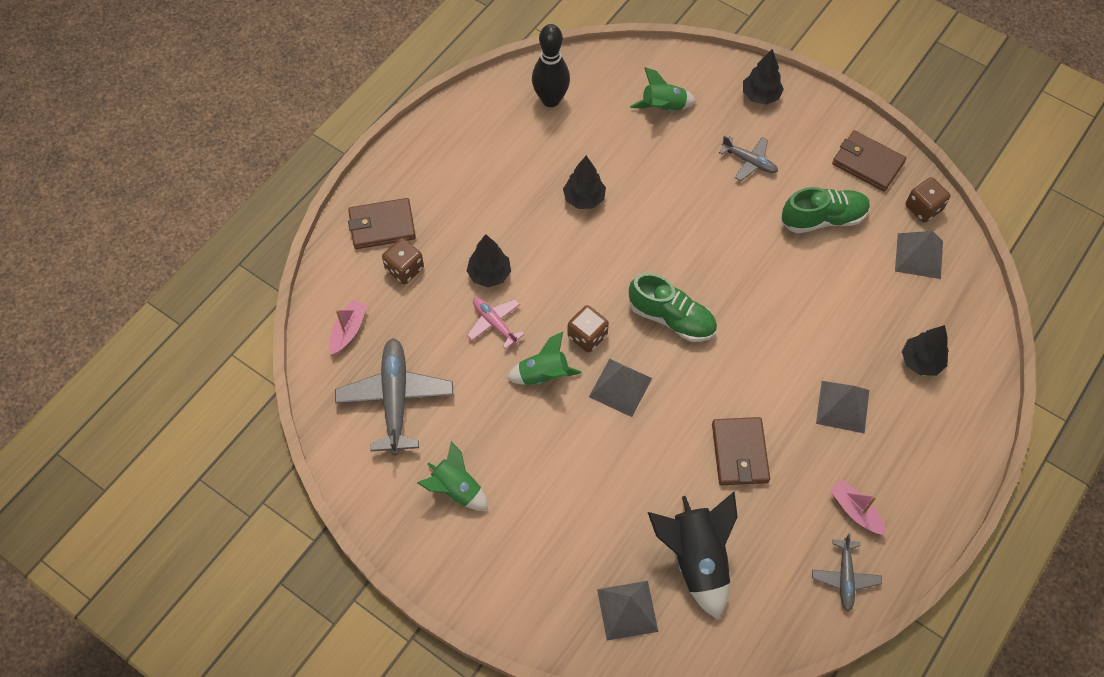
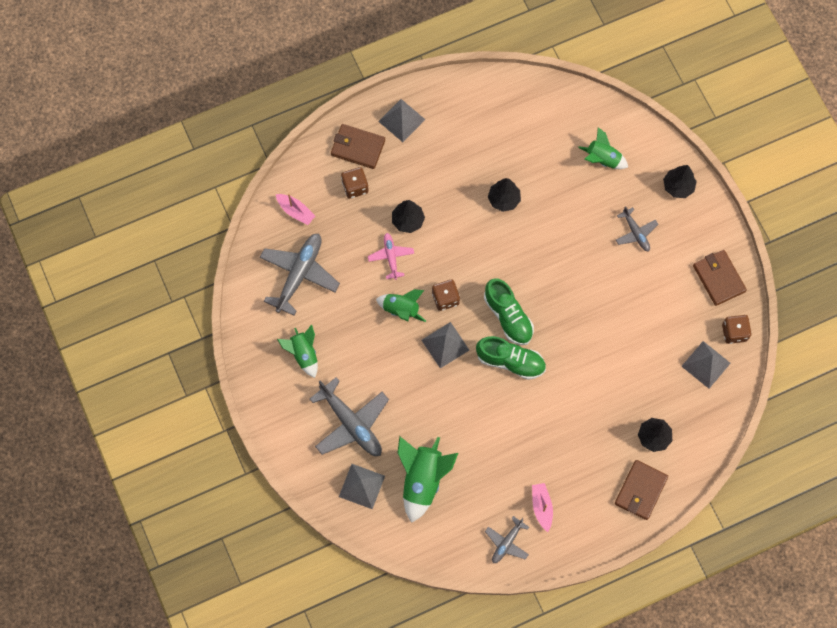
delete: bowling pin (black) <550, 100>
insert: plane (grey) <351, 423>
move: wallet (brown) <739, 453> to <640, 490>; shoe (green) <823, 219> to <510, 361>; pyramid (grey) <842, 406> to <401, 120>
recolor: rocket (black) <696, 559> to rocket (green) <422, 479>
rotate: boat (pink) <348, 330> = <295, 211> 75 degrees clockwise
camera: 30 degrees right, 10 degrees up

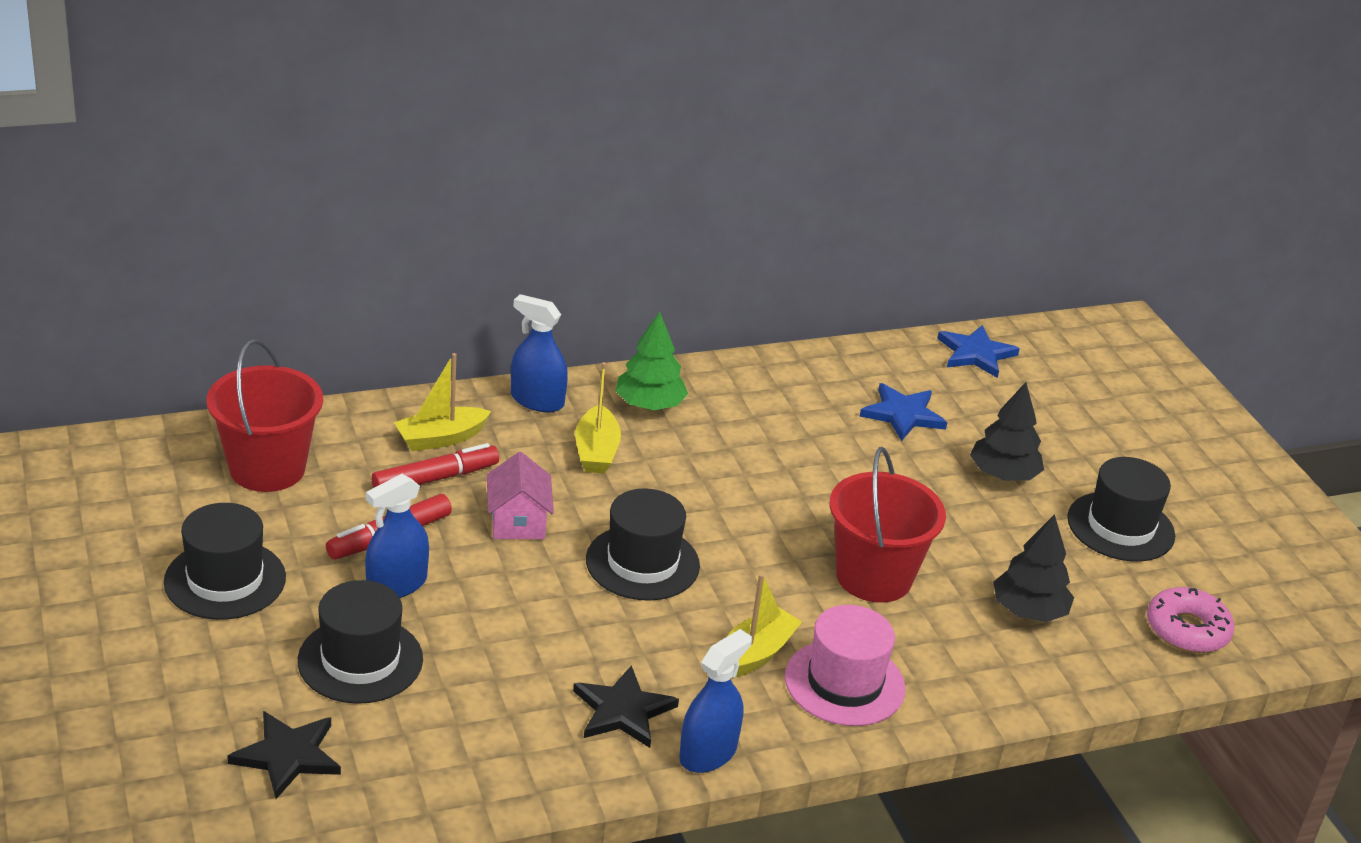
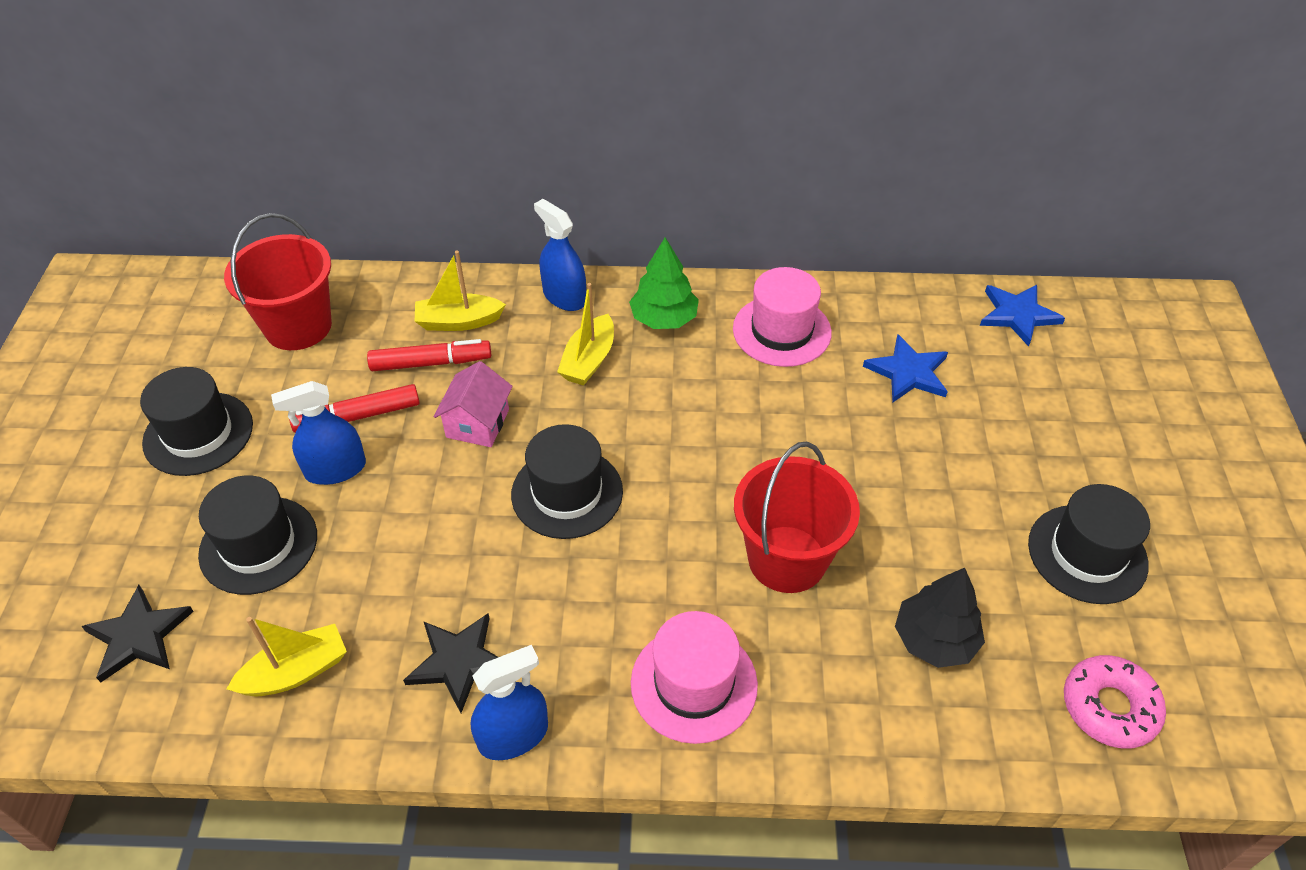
delete: tree (black) <1003, 475>
insert: hat (pink) <782, 331>
move: boat (yellow) <756, 654> to <296, 672>
camera: 25 degrees right, 15 degrees up

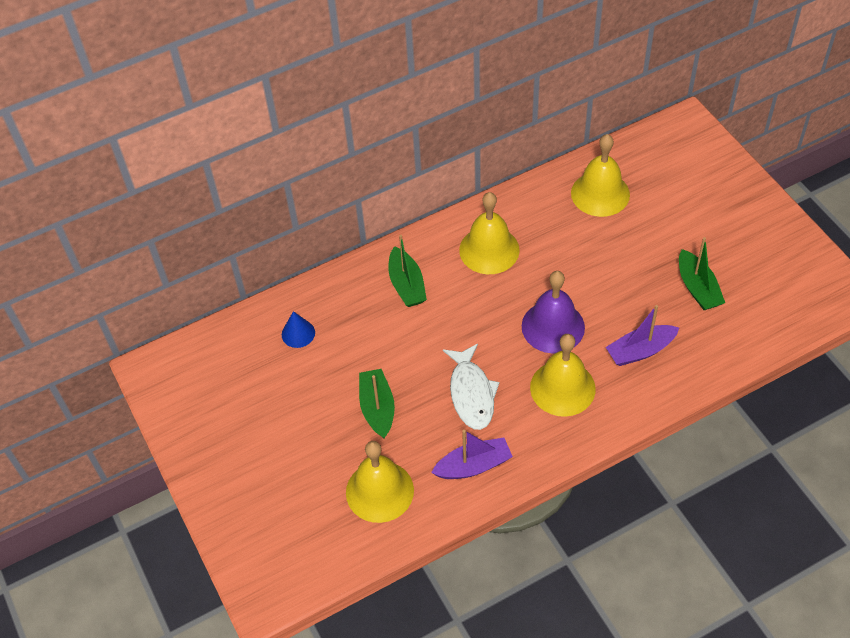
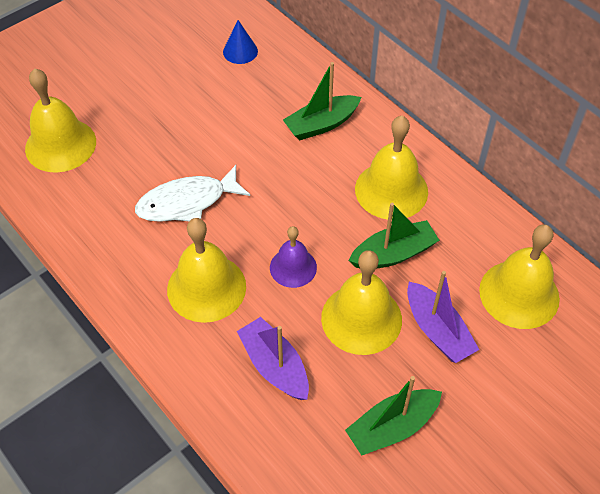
insert: bell (yellow) <361, 318>
move: boat (green) <377, 408> to <393, 254>; boat (purple) <473, 466> to <437, 330>
resize: bell (purple) <553, 326> = <293, 267> x0.61
camera: 75 degrees right, 0 degrees up

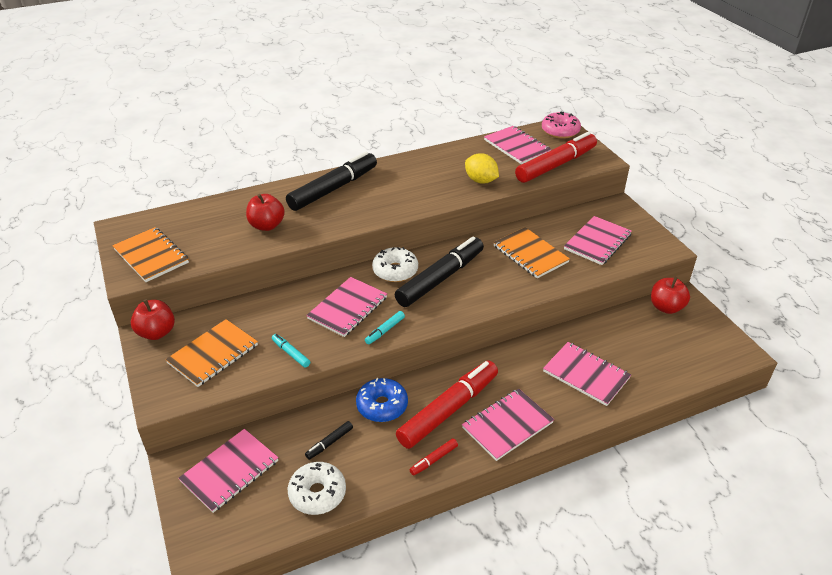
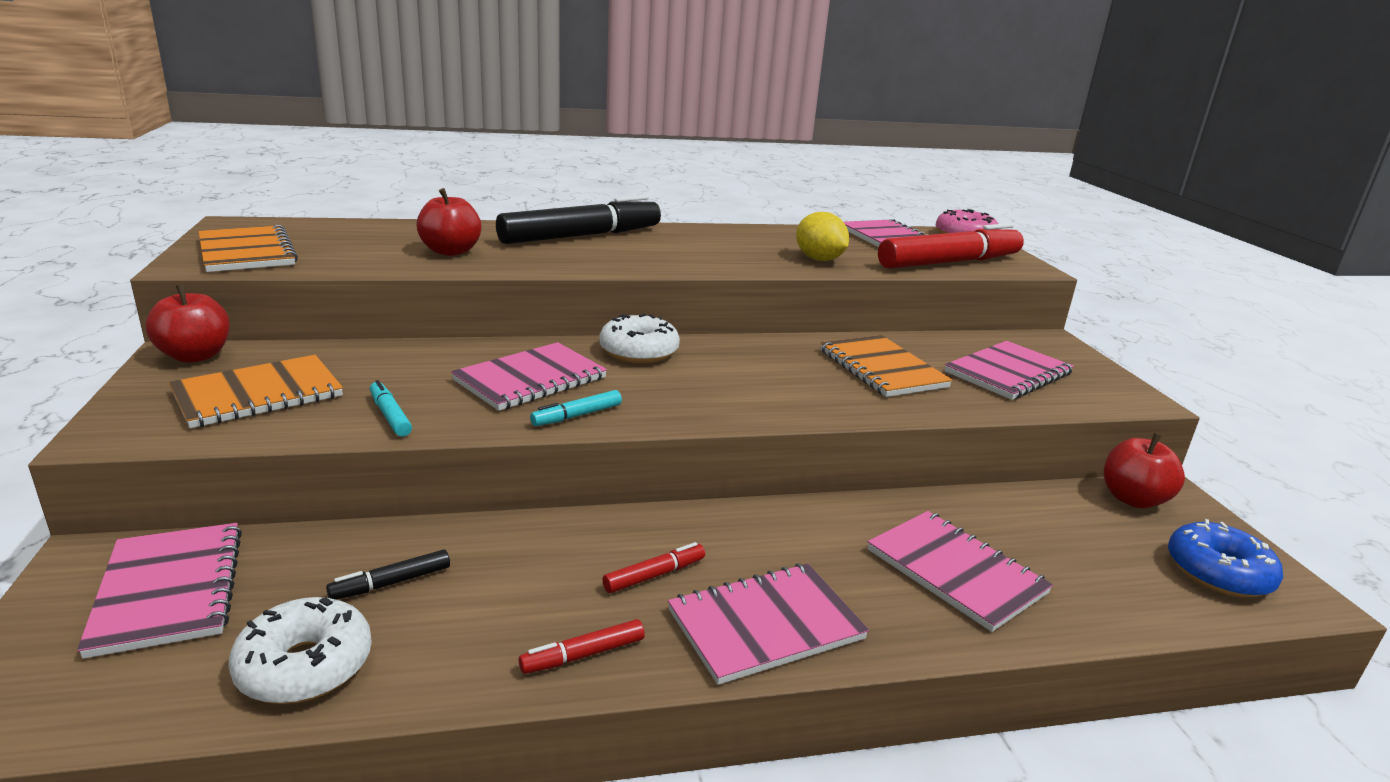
delete: marker (black) <440, 278>
move: donut (blue) <382, 406> to <1218, 573>
rotate: notebook (pink) <230, 471> = <169, 590> 75 degrees counterclockwise
resize: marker (red) <448, 410> = <654, 575> x0.41
camera: 10 degrees right, 15 degrees down

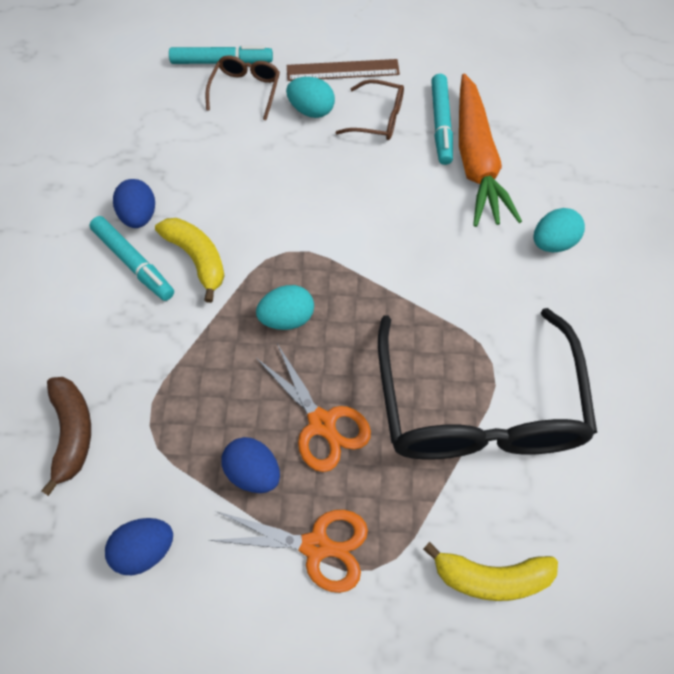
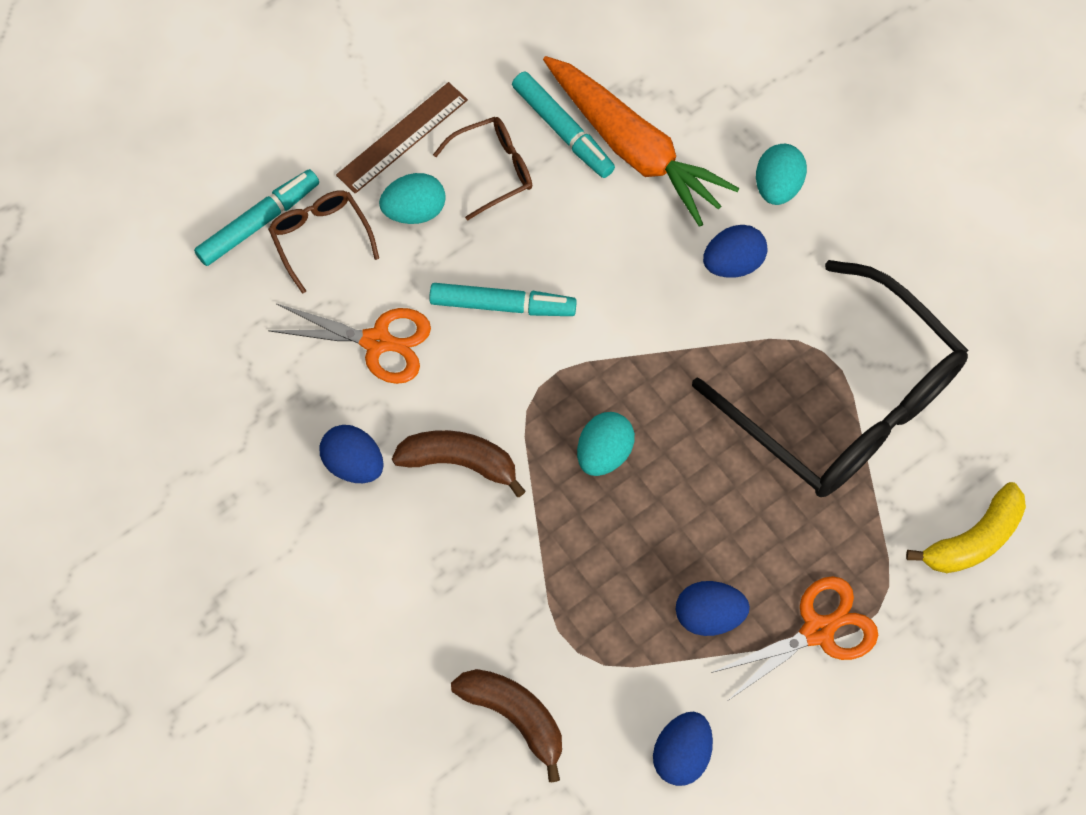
insert: egg (blue) <732, 263>
move: marker (turquoise) <133, 263> to <502, 305>; scissors (orange) <322, 423> to <377, 341>
recolor: banana (yellow) <197, 258> to banana (brown) <459, 462>
camera: 40 degrees left, 5 degrees up

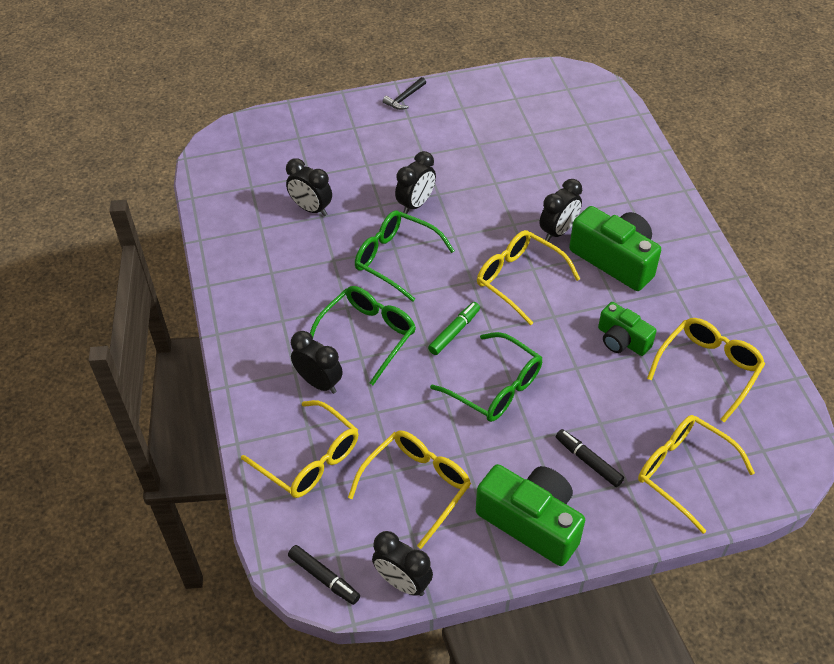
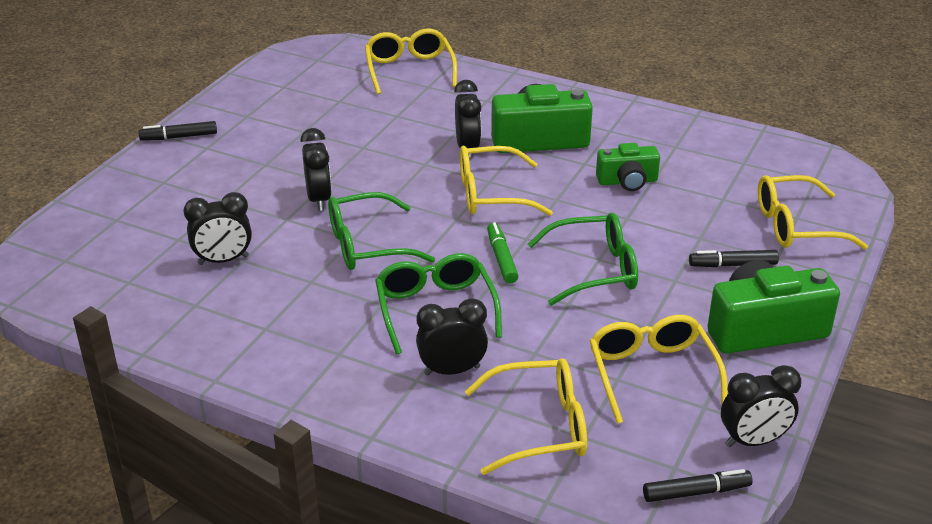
move: glasses (yellow) <708, 369> to <409, 70>
replace: hammer (black) <404, 98> to marker (black) <179, 137>
camera: 50 degrees left, 15 degrees down

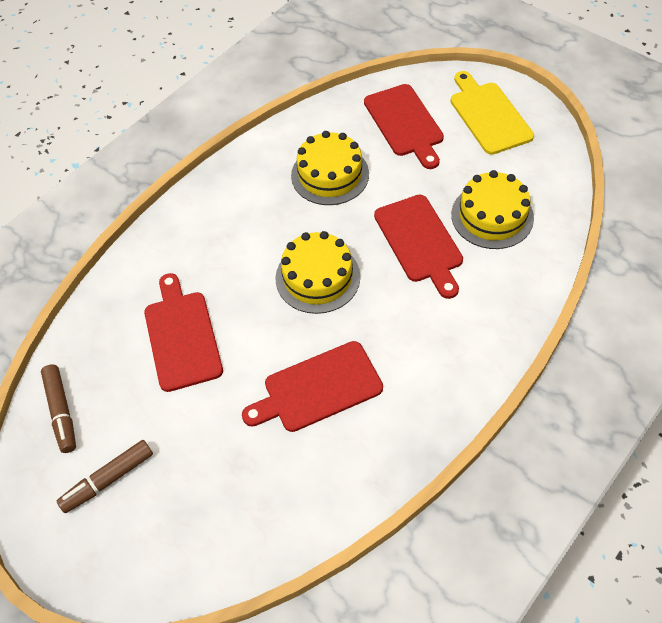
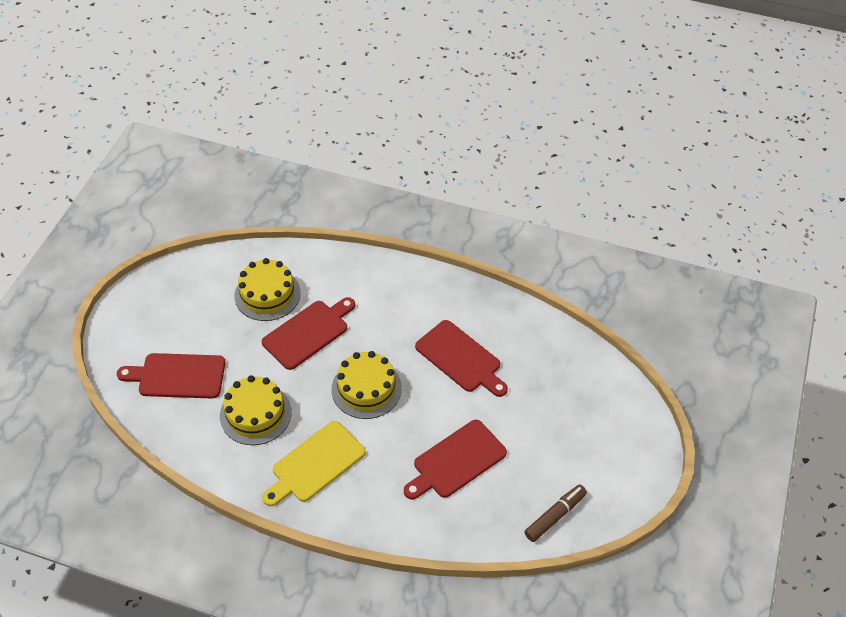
delete: marker (brown) <108, 479>
move: cutting board (yellow) <488, 115> to <315, 464>
rotate: cutting board (red) <405, 123> = <178, 376> 135 degrees counterclockwise
camera: 115 degrees left, 5 degrees down

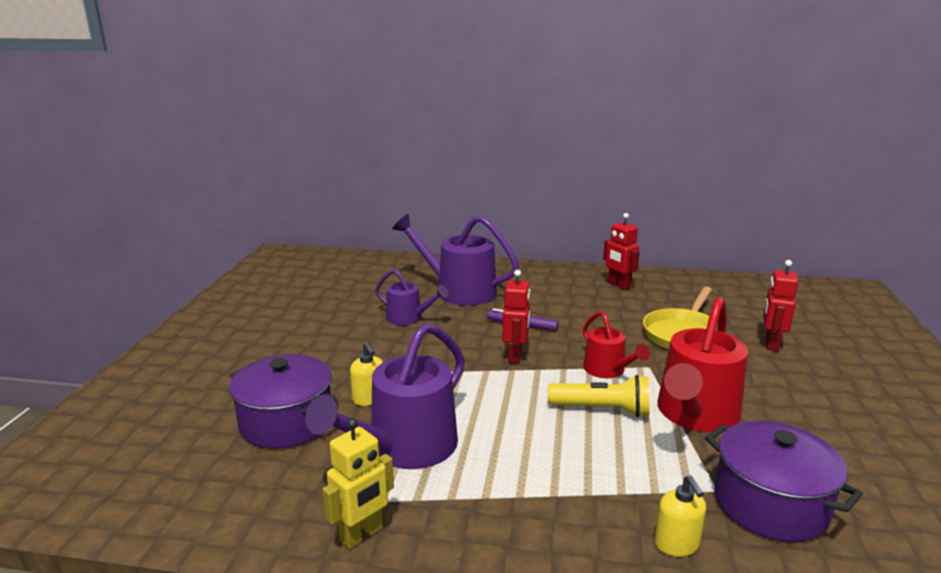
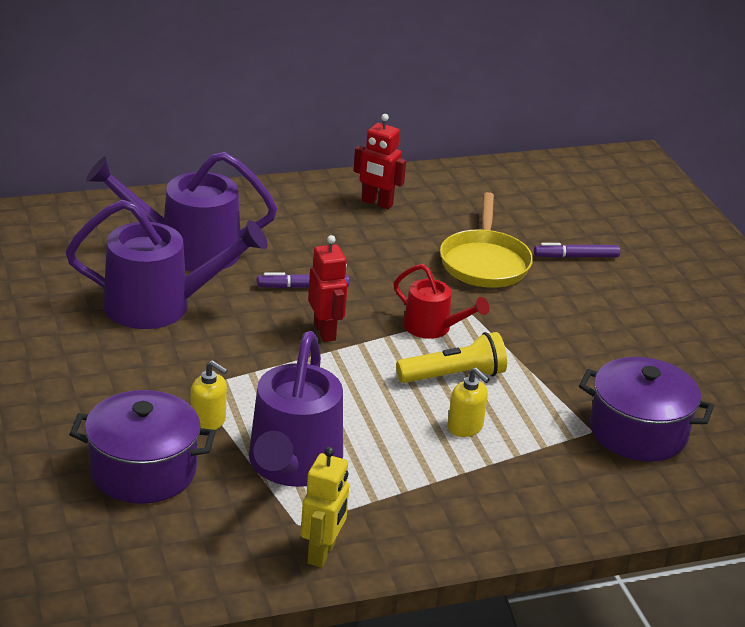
delete: watering can (red) <695, 415>
move: soap dispenser (yellow) <676, 544> to <465, 427>
replace: robot (red) <771, 344> to marker (purple) <576, 257>
resize: watering can (purple) <409, 318> = <159, 305> x1.78
camera: 30 degrees left, 10 degrees up

